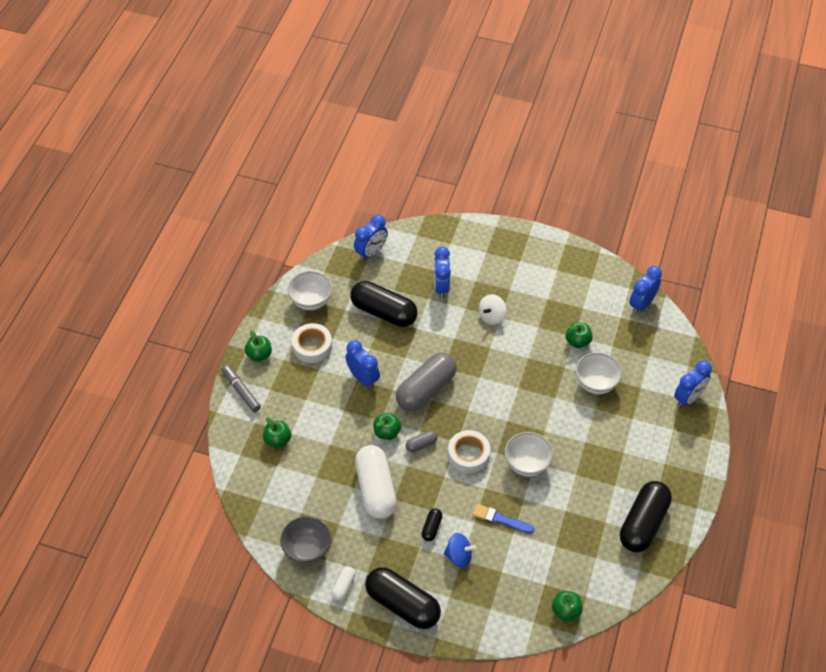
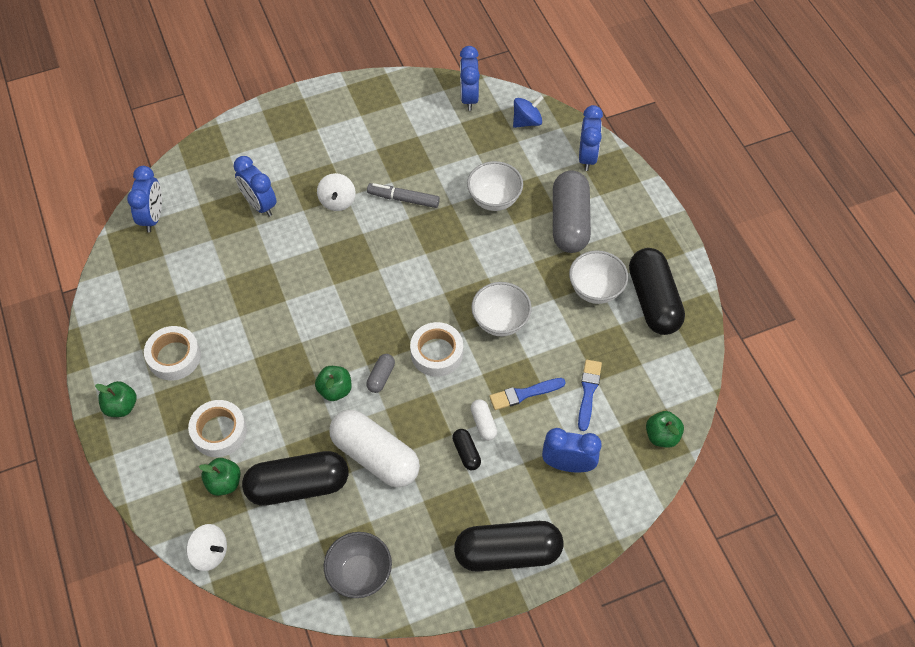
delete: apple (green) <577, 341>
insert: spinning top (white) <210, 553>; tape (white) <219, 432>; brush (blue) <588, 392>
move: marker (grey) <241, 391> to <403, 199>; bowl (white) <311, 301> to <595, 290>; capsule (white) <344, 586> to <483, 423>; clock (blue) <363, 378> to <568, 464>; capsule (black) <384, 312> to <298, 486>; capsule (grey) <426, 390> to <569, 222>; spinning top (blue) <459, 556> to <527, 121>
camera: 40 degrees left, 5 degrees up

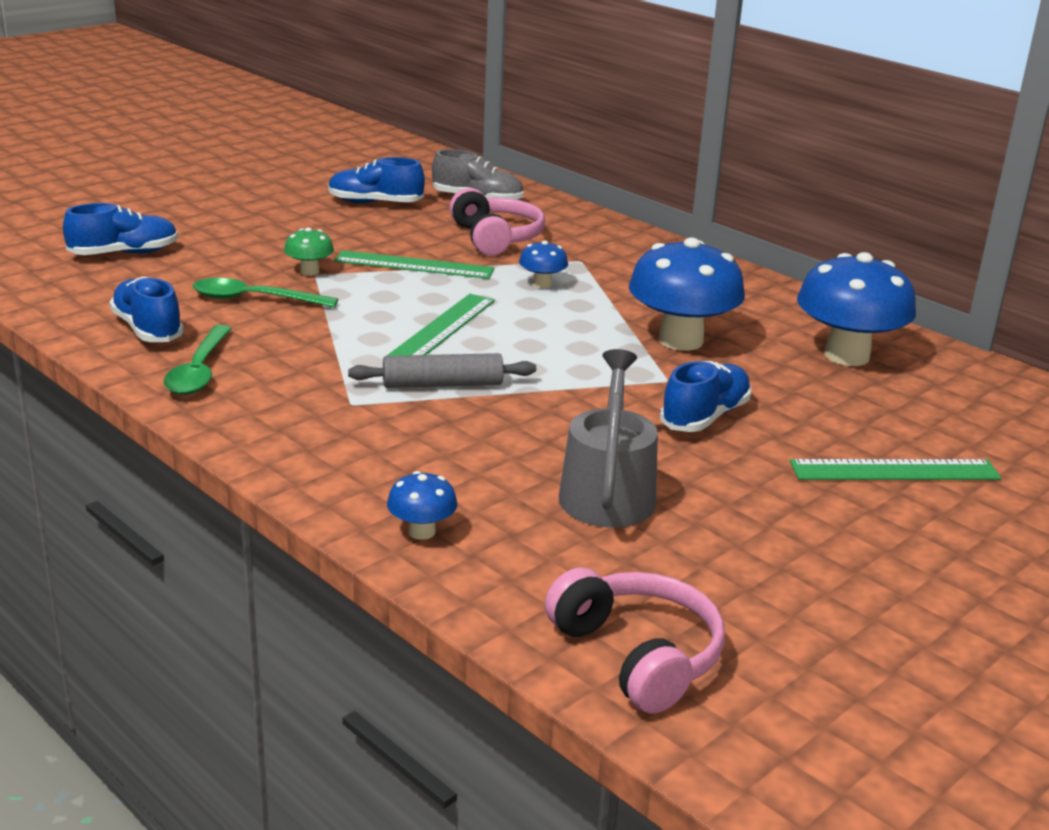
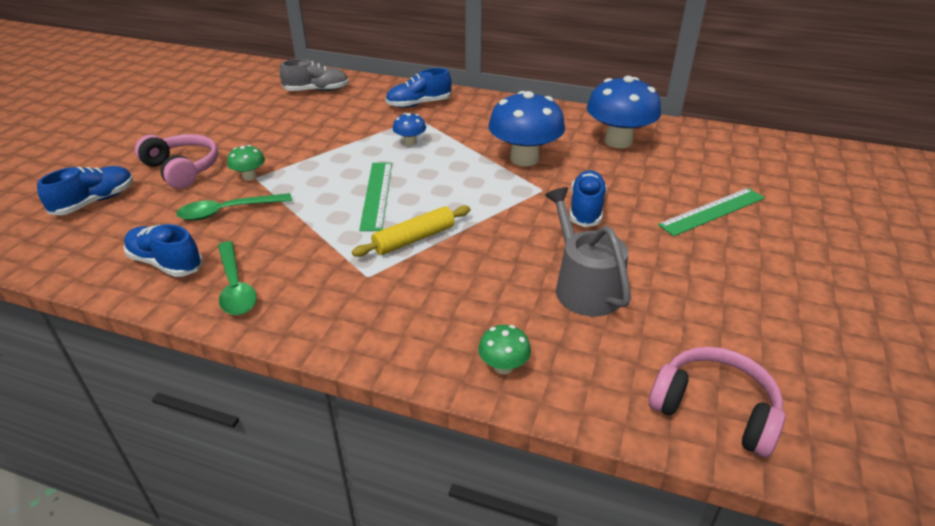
delete: ruler (green) <414, 265>
move: shoe (blue) <375, 203> to <419, 104>; headphones (pink) <496, 238> to <183, 169>
recolor: rolling pin (grey) <442, 384> to rolling pin (yellow) <414, 239>; mushroom (blue) <421, 531> to mushroom (green) <503, 366>
camera: 25 degrees left, 10 degrees up

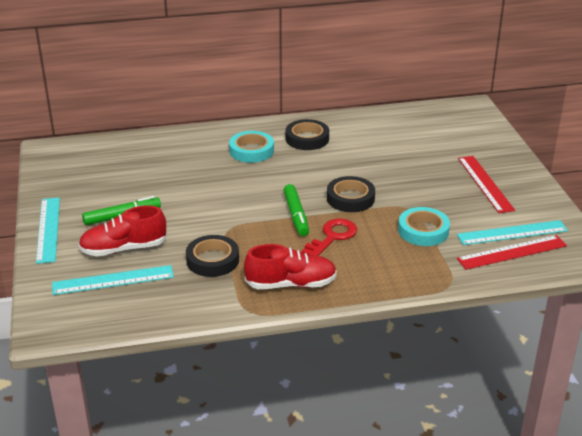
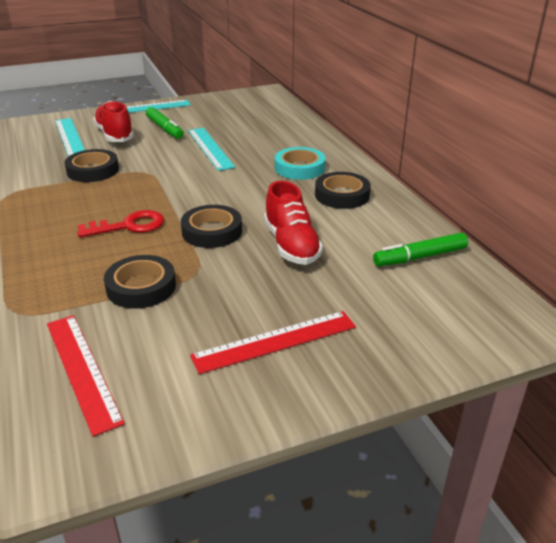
move: shoe (red) <291, 284> to <291, 245>; marker (green) <296, 215> to <420, 257>; ruler (turquoise) <512, 233> to <210, 148>
recolor: tape (turquoise) <423, 231> to tape (black) <141, 287>
rotate: key (red) <332, 237> = <129, 226> 45 degrees counterclockwise
camera: 80 degrees right, 0 degrees up

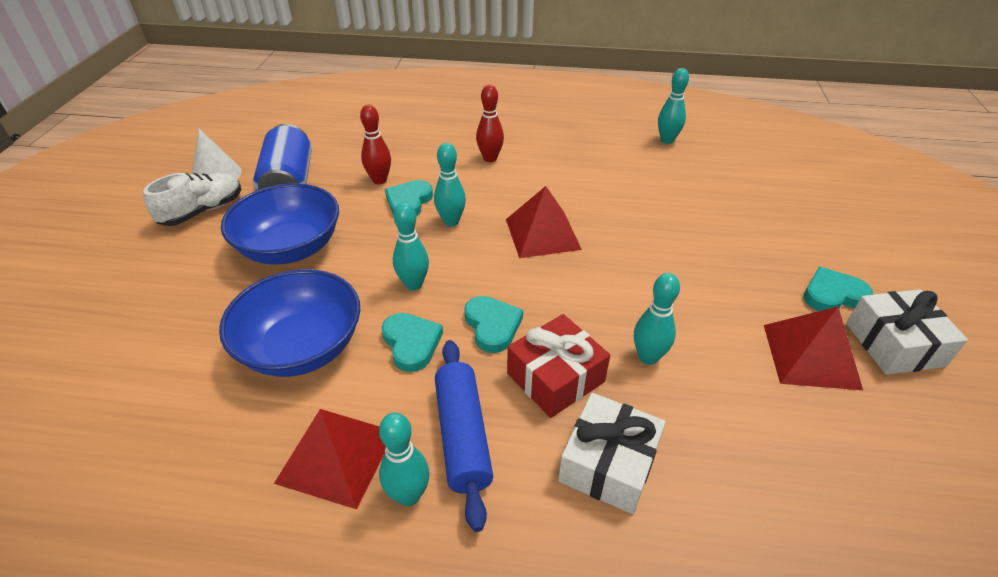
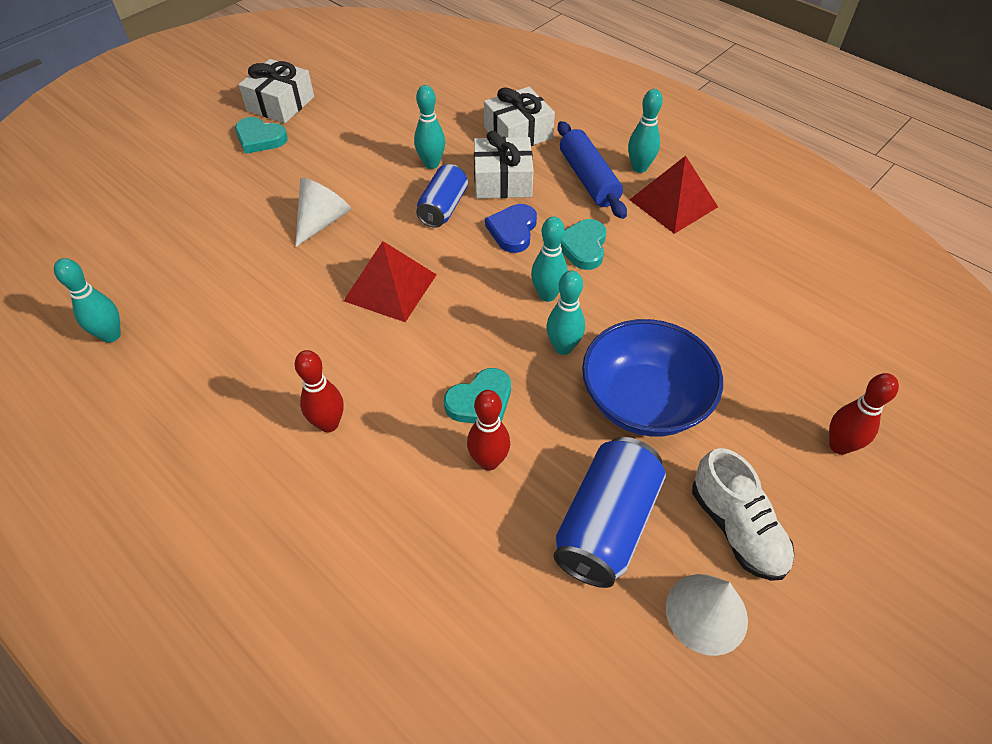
delete: bowl (blue) <302, 347>; pyramid (red) <811, 356>
insert: cone (white) <322, 221>; can (blue) <443, 208>; bowling pin (red) <839, 446>
move: bowling pin (turquoise) <451, 221> to <563, 347>
recolor: heart (turquoise) <492, 326> to heart (blue) <513, 230>; gift (red) <555, 377> to gift (white) <502, 181>
rotate: shoe (white) <202, 211> = <736, 528> 105 degrees counterclockwise; rolling pin (blue) <462, 436> = <588, 179> 45 degrees counterclockwise
camera: 145 degrees left, 10 degrees up

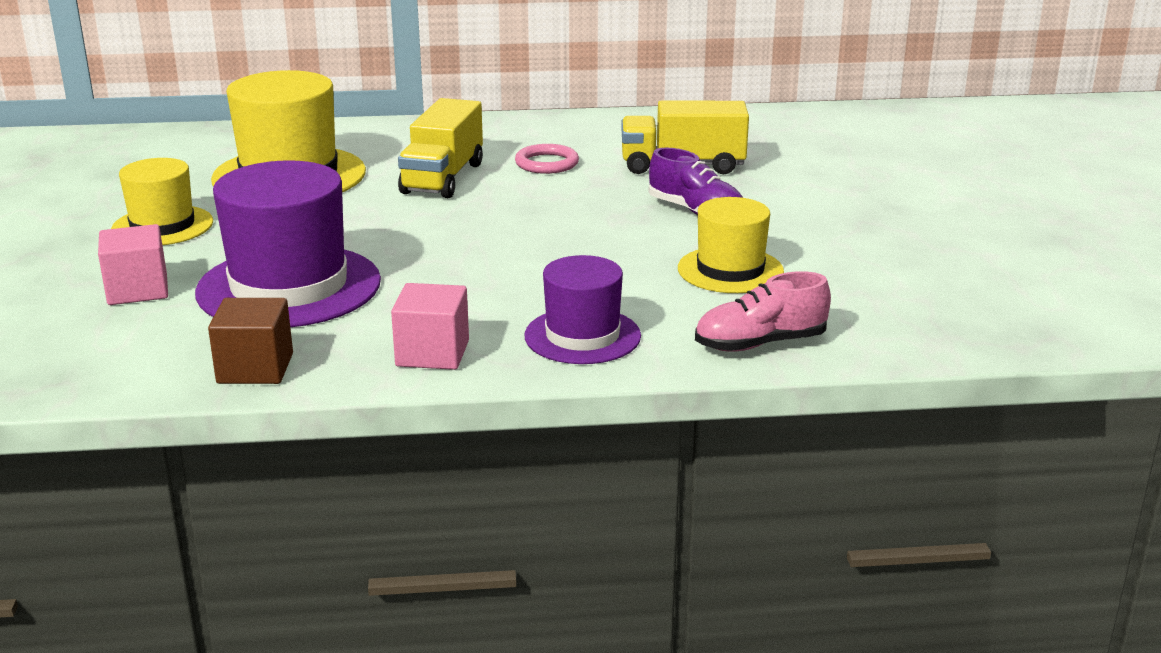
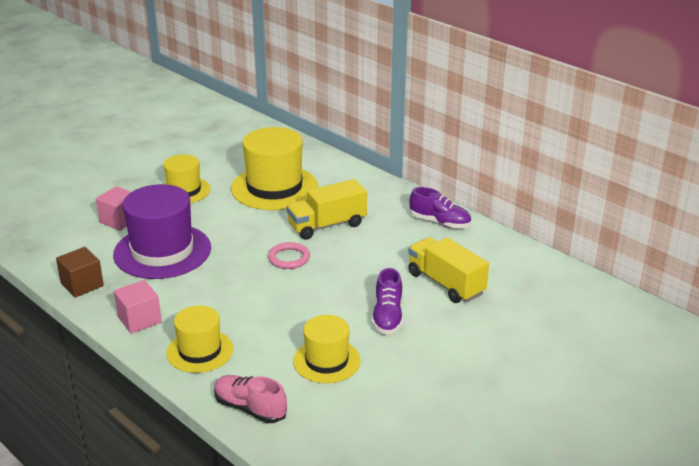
insert: shoe (purple) <440, 222>
move: ring (pink) <547, 163> to <289, 258>
recolor: hat (purple) <582, 336> to hat (yellow) <200, 351>
camera: 50 degrees right, 5 degrees up

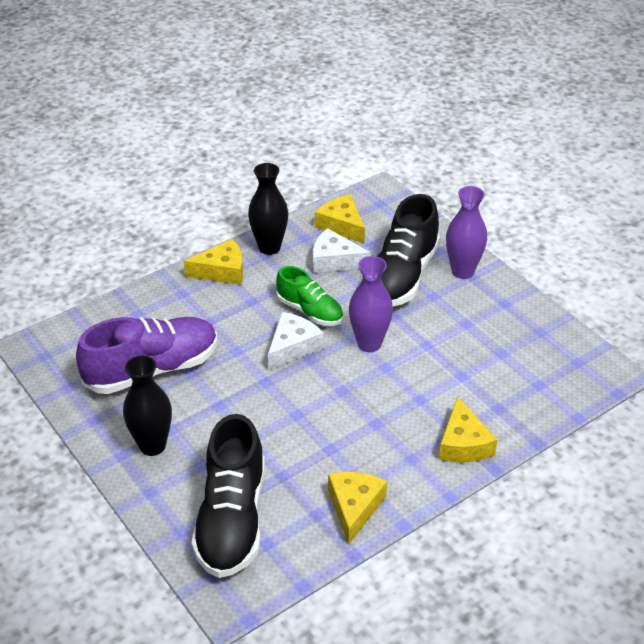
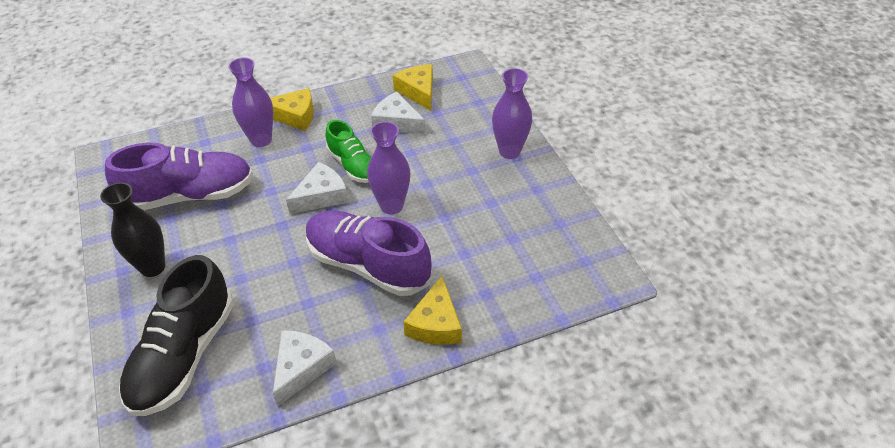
delete: vase (black) <269, 247>; shoe (black) <401, 276>
insert: vase (purple) <261, 140>; shoe (purple) <368, 265>
recolor: cheese (yellow) <354, 507> to cheese (white) <301, 368>
camera: 15 degrees right, 5 degrees up

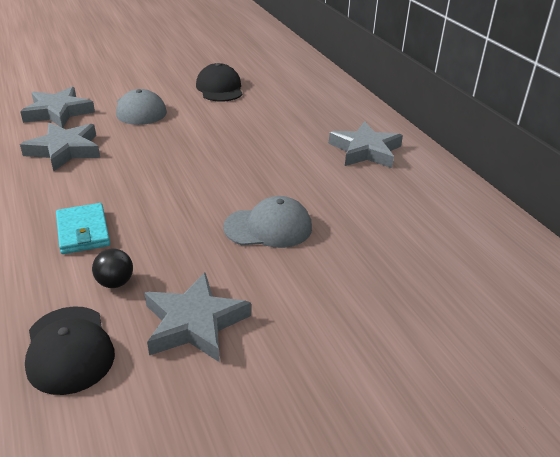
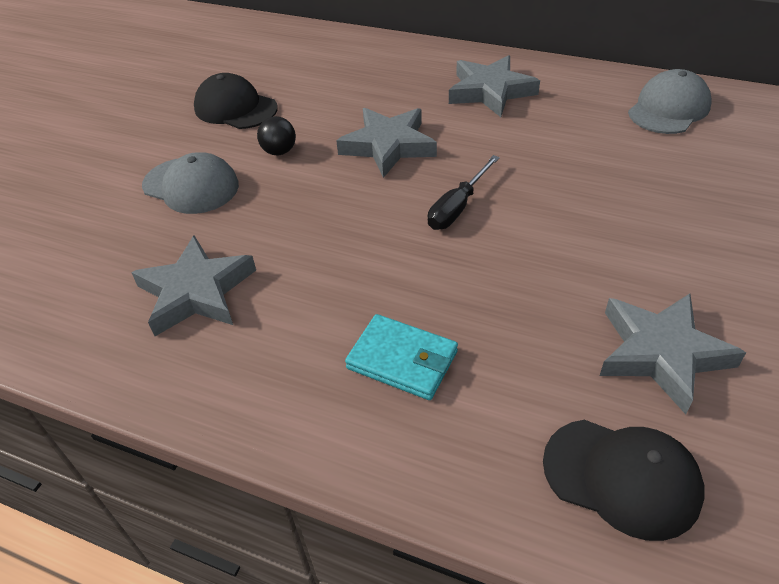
insert: screwdriver (black) <457, 207>
move: star (grey) <58, 112> to <388, 146>; ball (black) <115, 283> to <279, 151>; cap (grey) <268, 227> to <668, 109>
camera: 40 degrees left, 10 degrees up

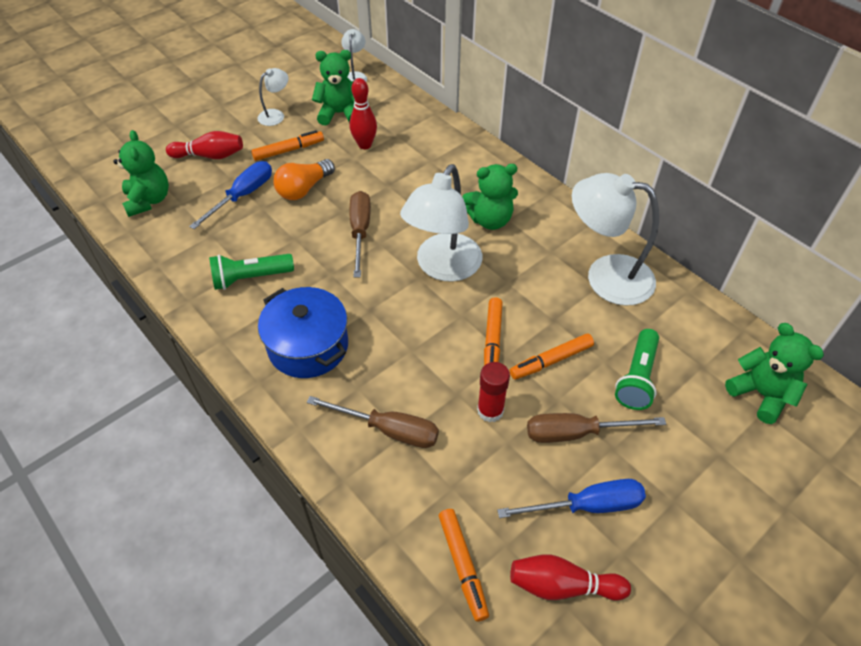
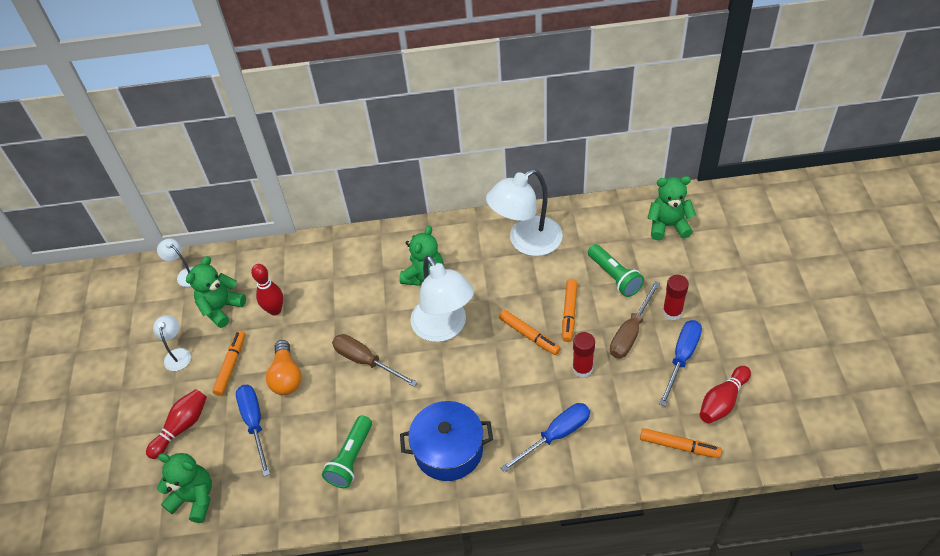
insert: glue stick (red) <672, 312>
recolor: screwdriver (brown) <389, 430> to screwdriver (blue) <556, 435>
camera: 50 degrees left, 0 degrees up

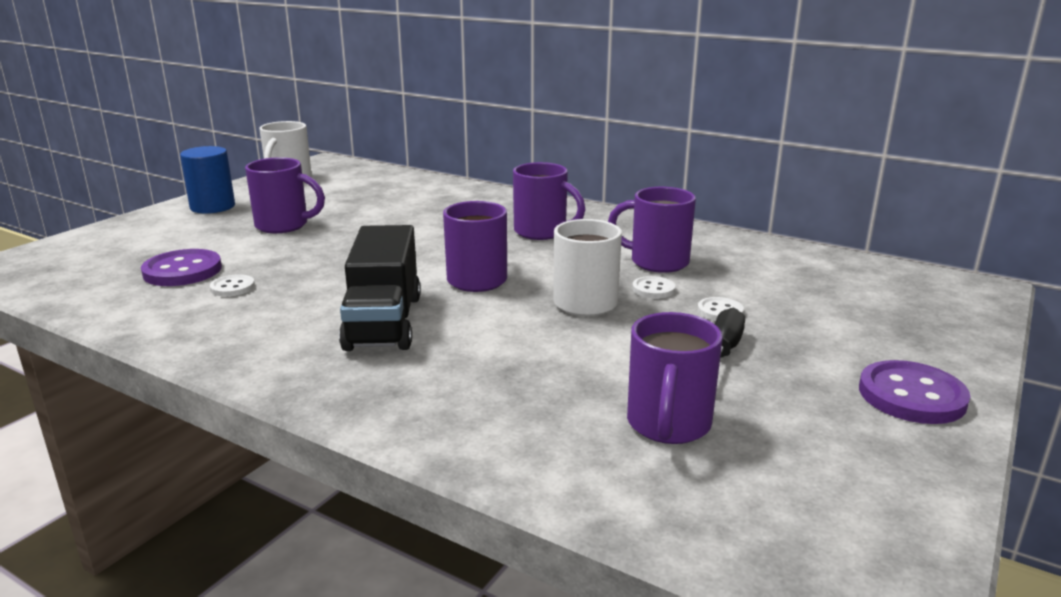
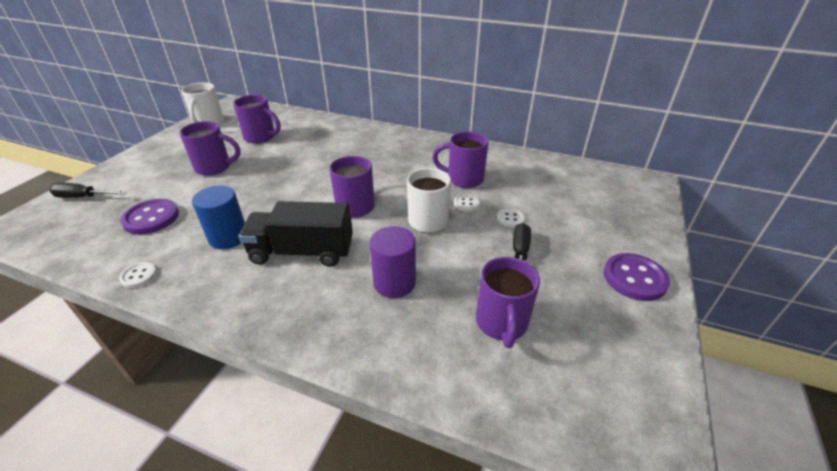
insert: screwdriver (black) <83, 197>; cylinder (purple) <394, 282>
move: cylinder (blue) <212, 207> to <228, 237>; button (white) <232, 287> to <139, 276>; mug (purple) <542, 232> to <261, 137>
rotate: truck (black) <384, 322> = <302, 252> 105 degrees clockwise
camera: 10 degrees left, 15 degrees up

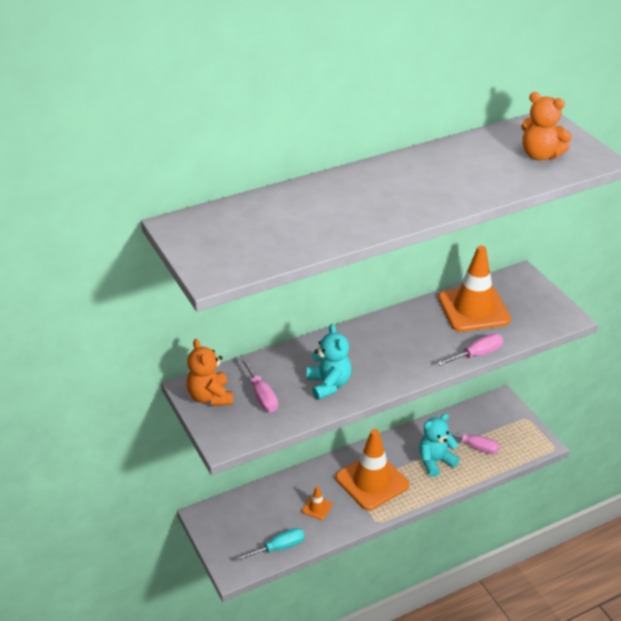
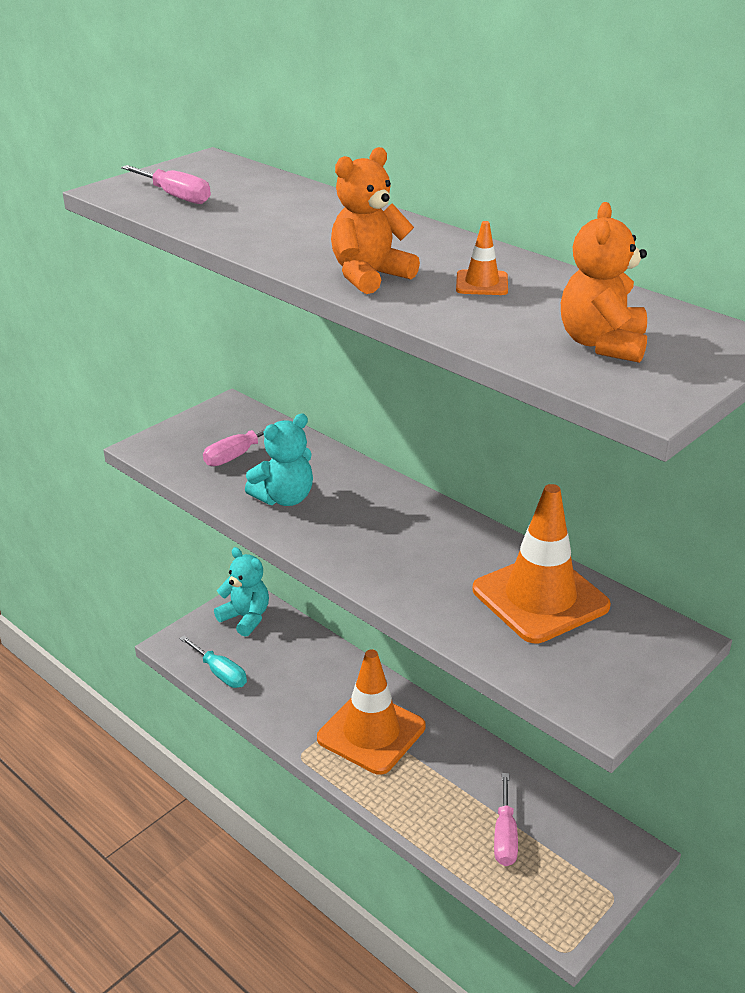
move: teddy bear (orange) <210, 397> to <369, 276>; traffic cone (orange) <317, 508> to <482, 283>; teddy bear (turquoise) <435, 461> to <245, 618>; screwdriver (pink) <477, 354> to <175, 196>
camera: 70 degrees right, 5 degrees down

